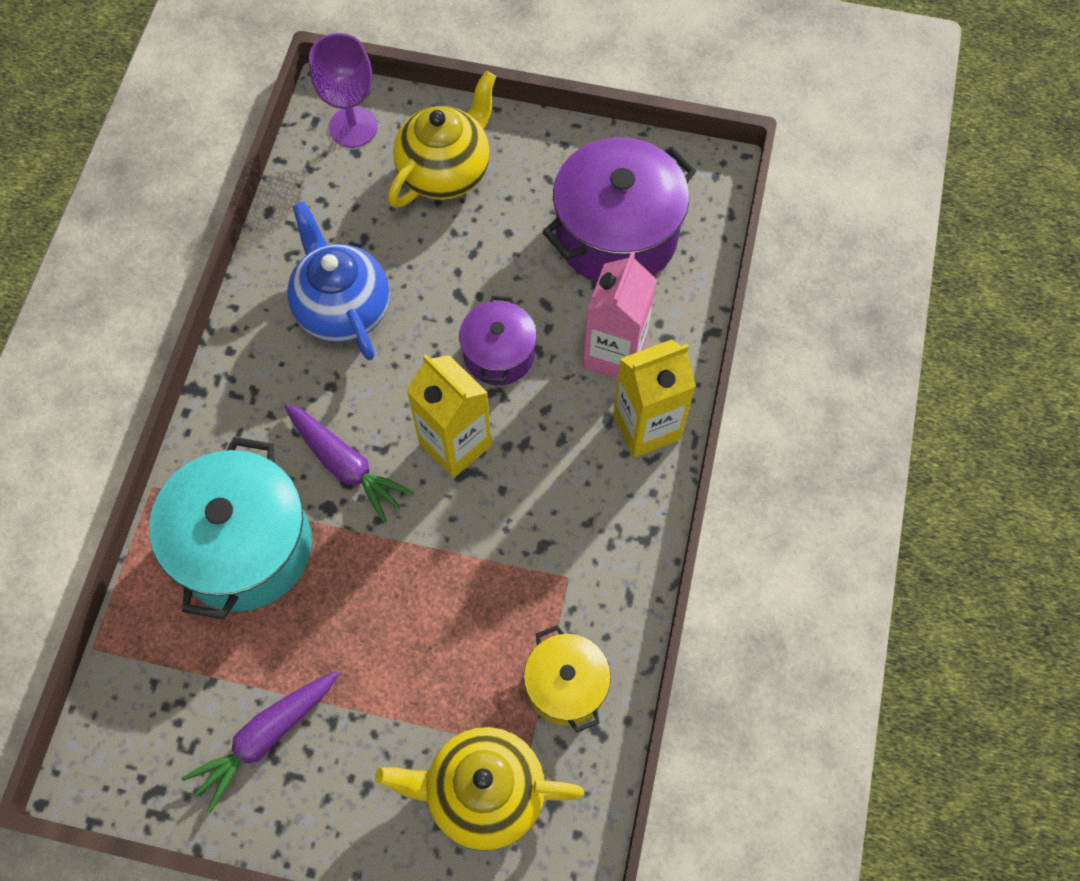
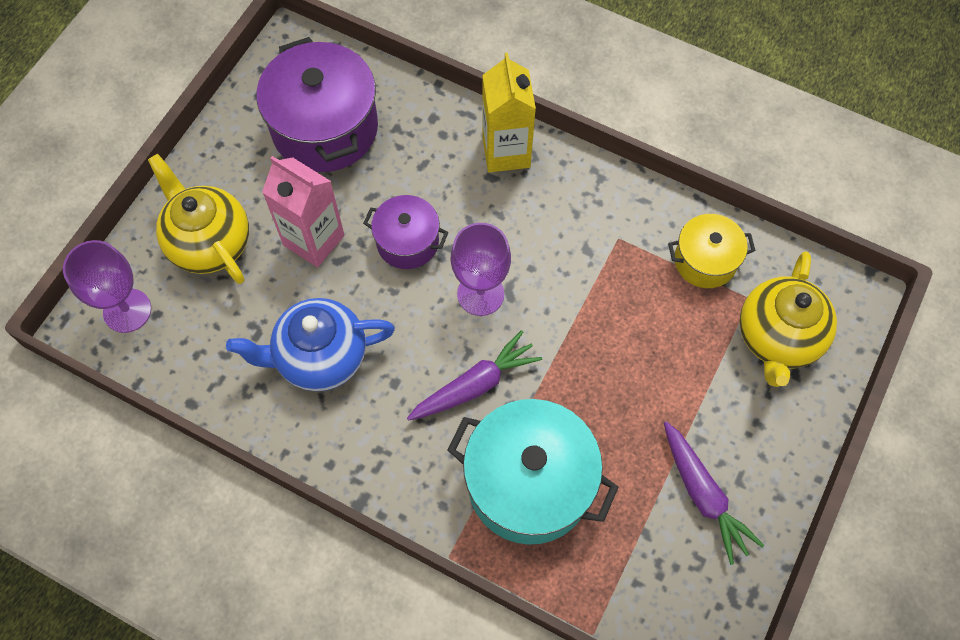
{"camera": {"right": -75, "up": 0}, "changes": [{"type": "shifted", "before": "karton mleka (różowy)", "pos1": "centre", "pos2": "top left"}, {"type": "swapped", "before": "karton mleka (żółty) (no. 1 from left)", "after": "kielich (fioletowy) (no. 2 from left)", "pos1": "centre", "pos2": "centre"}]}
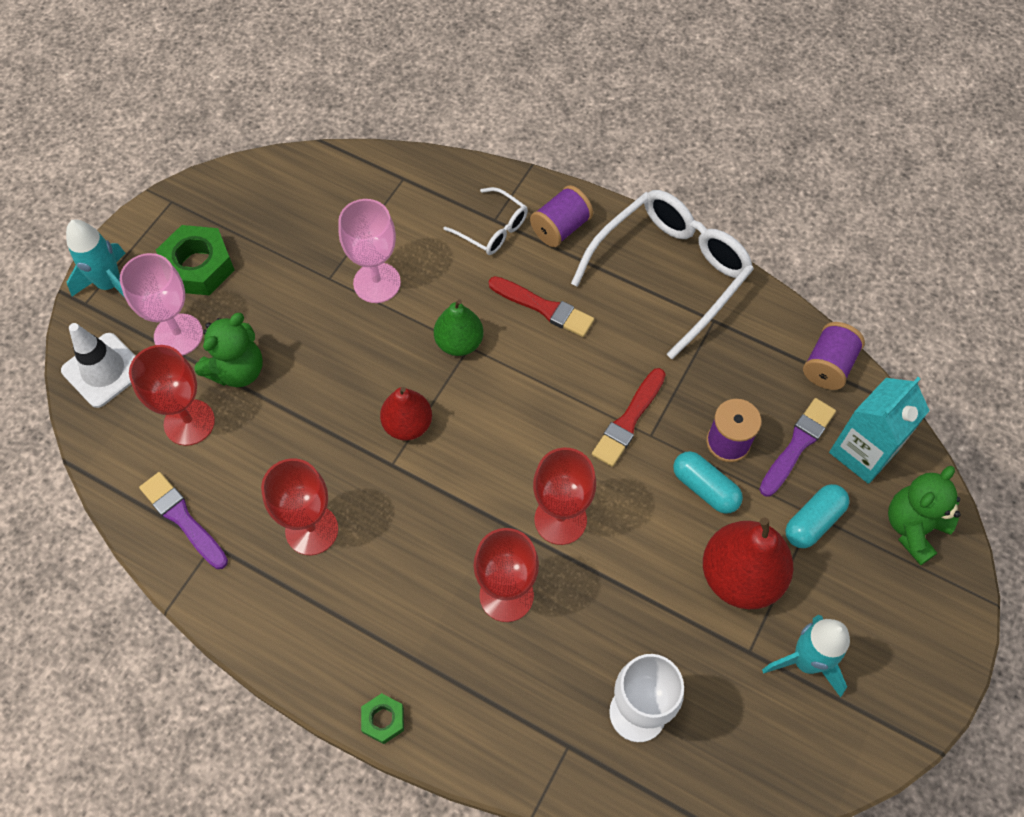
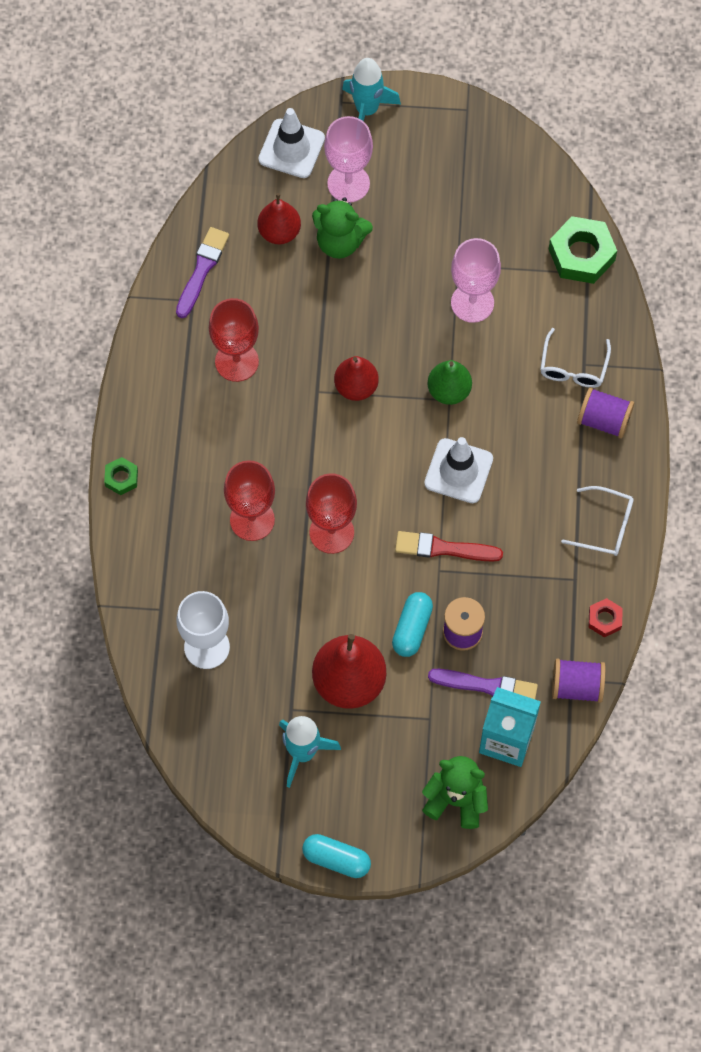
{"camera": {"right": 65, "up": 5}, "changes": [{"type": "swapped", "before": "kielich (czerwony) (no. 1 from left)", "after": "gruszka (czerwony) (no. 1 from left)", "pos1": "middle left", "pos2": "top centre"}, {"type": "shifted", "before": "kapsułka (turkusowy) (no. 2 from left in the first image)", "after": "kapsułka (turkusowy) (no. 1 from left)", "pos1": "middle right", "pos2": "bottom centre"}, {"type": "new", "after": "pachołek (biały) (no. 2 from left)", "pos2": "centre"}, {"type": "shifted", "before": "nakrętka (zielony) (no. 1 from left in the first image)", "after": "nakrętka (zielony) (no. 2 from left)", "pos1": "top left", "pos2": "top right"}, {"type": "scaled", "before": "okulary (biały) (no. 2 from left)", "pos1": "centre", "pos2": "middle right", "scale": 0.5}, {"type": "new", "after": "nakrętka (czerwony)", "pos2": "middle right"}, {"type": "gone", "before": "pędzel (czerwony) (no. 1 from left)", "pos1": "centre"}]}
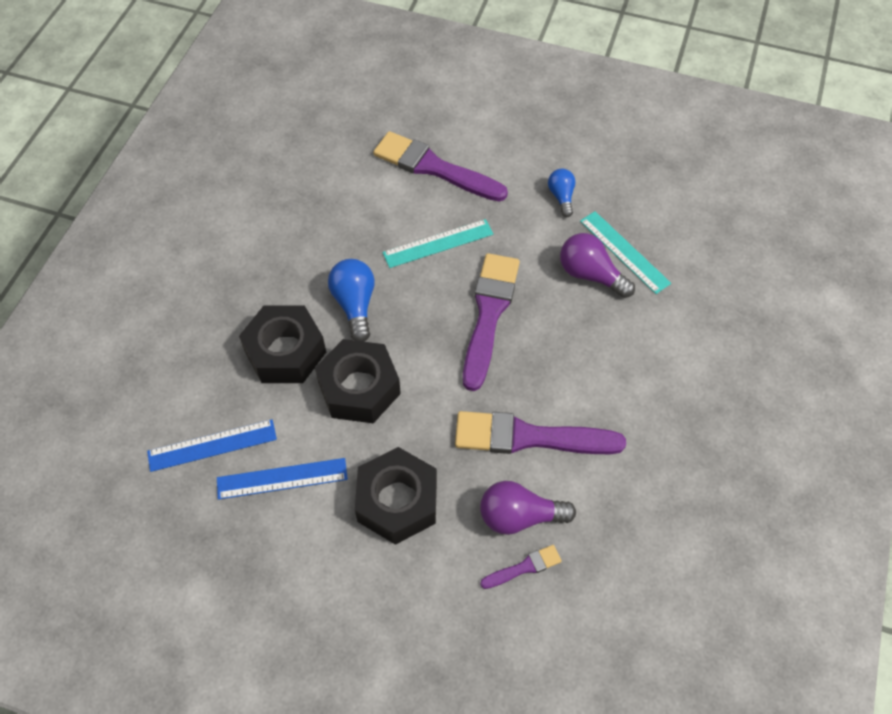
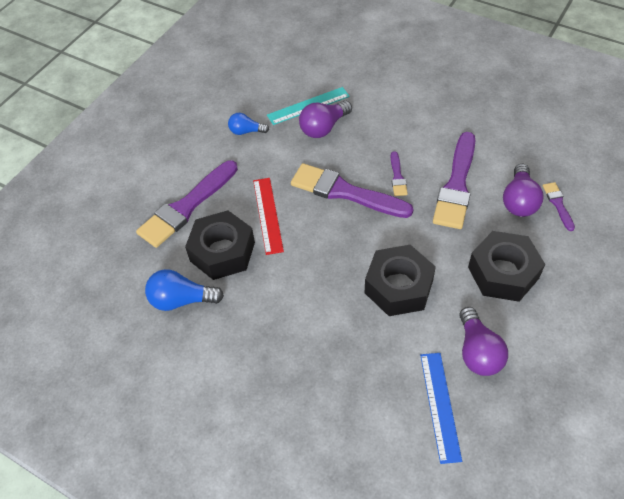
{"camera": {"right": -75, "up": -5}, "changes": [{"type": "shifted", "before": "żarówka (niebieski) (no. 1 from left)", "pos1": "centre", "pos2": "middle left"}, {"type": "shifted", "before": "nakrętka (czarny) (no. 1 from left)", "pos1": "middle left", "pos2": "centre"}, {"type": "repainted", "before": "linijka (turkusowy) (no. 1 from left)", "after": "linijka (czerwony)", "pos1": "centre", "pos2": "centre"}, {"type": "new", "after": "pędzel (fioletowy) (no. 3 from left)", "pos2": "centre"}, {"type": "swapped", "before": "linijka (niebieski) (no. 2 from left)", "after": "żarówka (fioletowy) (no. 2 from left)", "pos1": "bottom left", "pos2": "bottom right"}]}
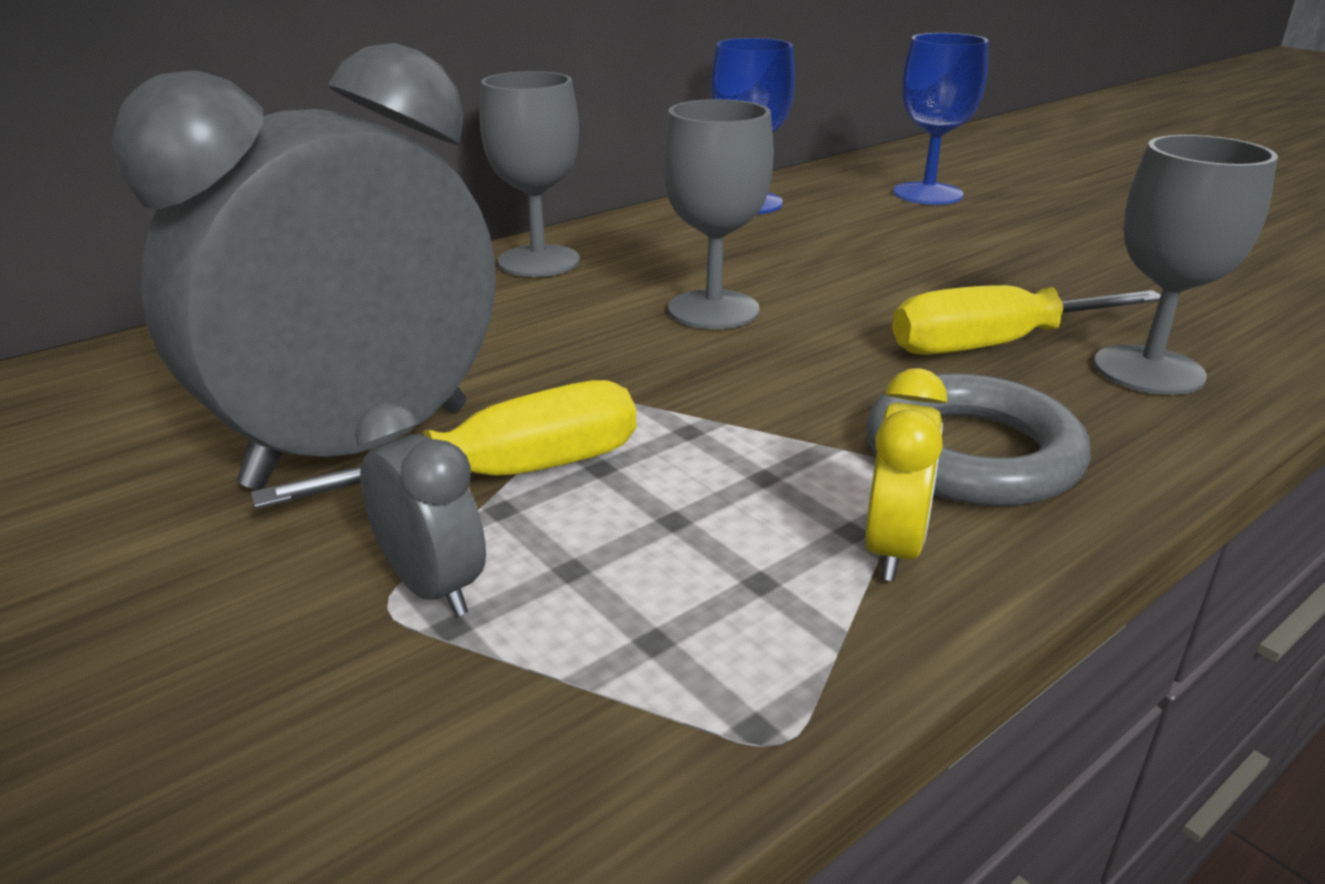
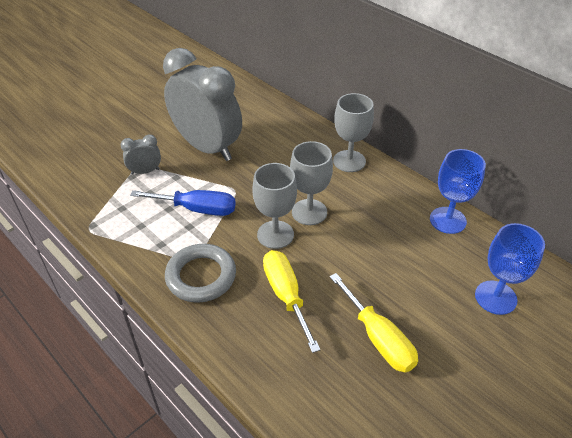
{"camera": {"right": 85, "up": 15}, "changes": [{"type": "rotated", "before": "budzik (szary) (no. 2 from left in the first image)", "pos1": "middle left", "pos2": "middle left", "turn": -150}, {"type": "new", "after": "śrubokręt (niebieski)", "pos2": "middle left"}, {"type": "shifted", "before": "kielich (szary) (no. 3 from left in the first image)", "after": "kielich (szary) (no. 1 from left)", "pos1": "top right", "pos2": "centre"}, {"type": "shifted", "before": "śrubokręt (żółty) (no. 1 from left in the first image)", "after": "śrubokręt (żółty) (no. 2 from left)", "pos1": "centre", "pos2": "bottom centre"}, {"type": "gone", "before": "budzik (żółty)", "pos1": "middle right"}]}
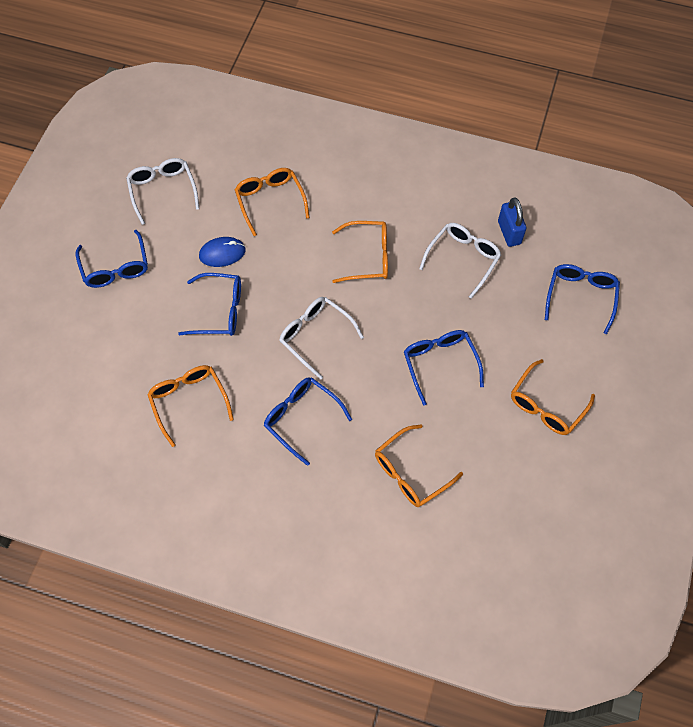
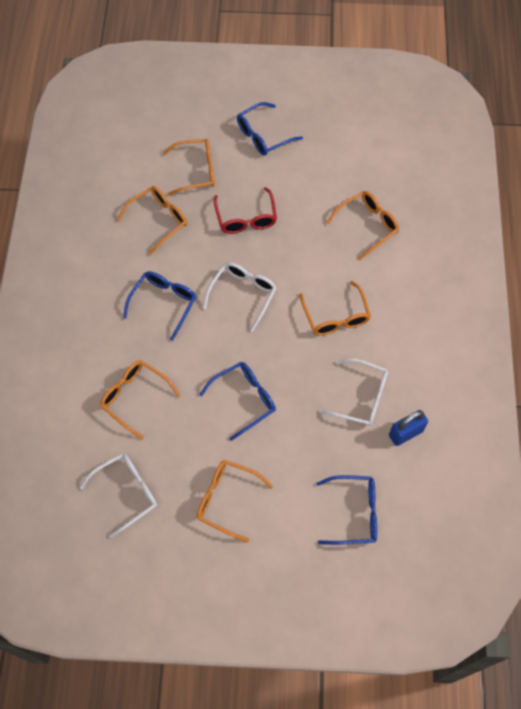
{"camera": {"right": 75, "up": 0}, "changes": [{"type": "shifted", "before": "okulary (biały) (no. 1 from left)", "pos1": "top left", "pos2": "bottom left"}, {"type": "new", "after": "okulary (pomarańczowy) (no. 3 from left)", "pos2": "top centre"}, {"type": "repainted", "before": "okulary (niebieski) (no. 2 from left)", "after": "okulary (czerwony)", "pos1": "middle left", "pos2": "top centre"}, {"type": "gone", "before": "myszka (niebieski)", "pos1": "middle left"}]}
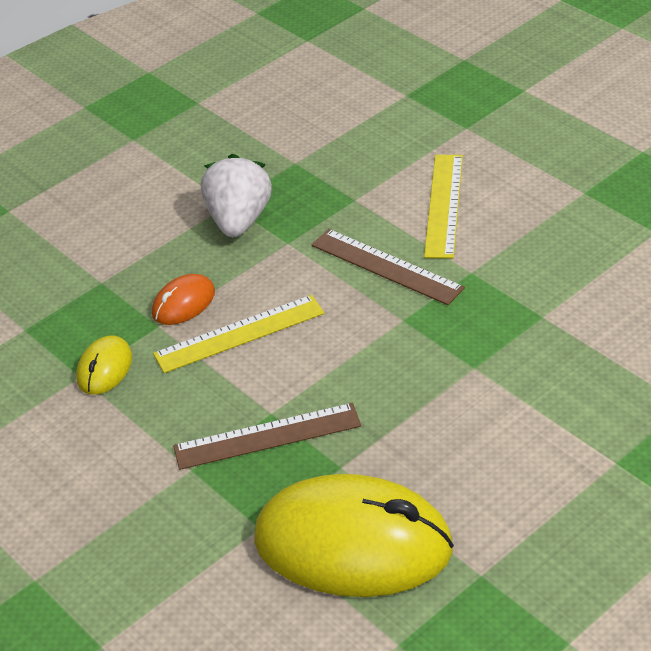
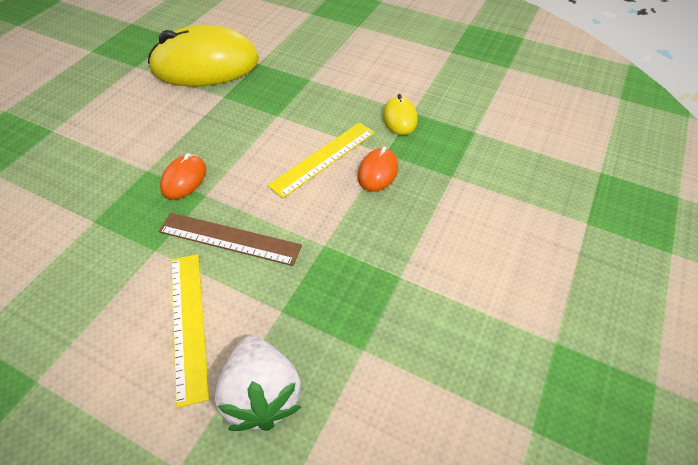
{"camera": {"right": 155, "up": 10}, "changes": [{"type": "new", "after": "myszka (pomarańczowy) (no. 1 from left)", "pos2": "middle left"}, {"type": "shifted", "before": "truskawka (biały)", "pos1": "top centre", "pos2": "bottom centre"}, {"type": "gone", "before": "linijka (brązowy) (no. 1 from left)", "pos1": "bottom centre"}]}
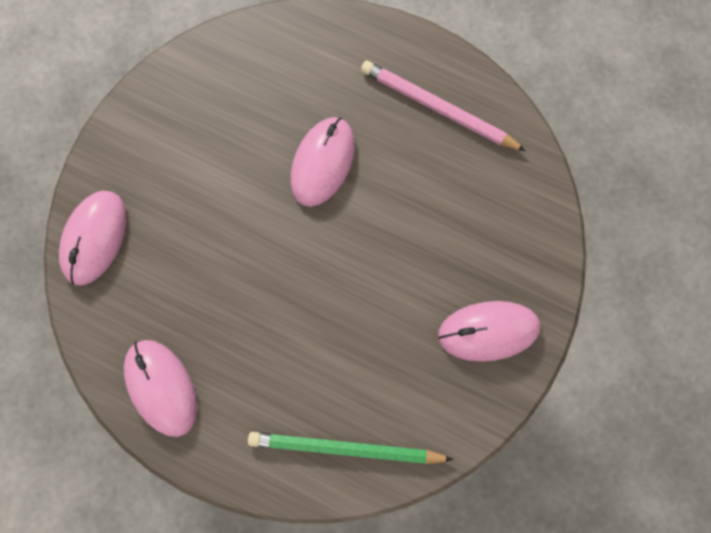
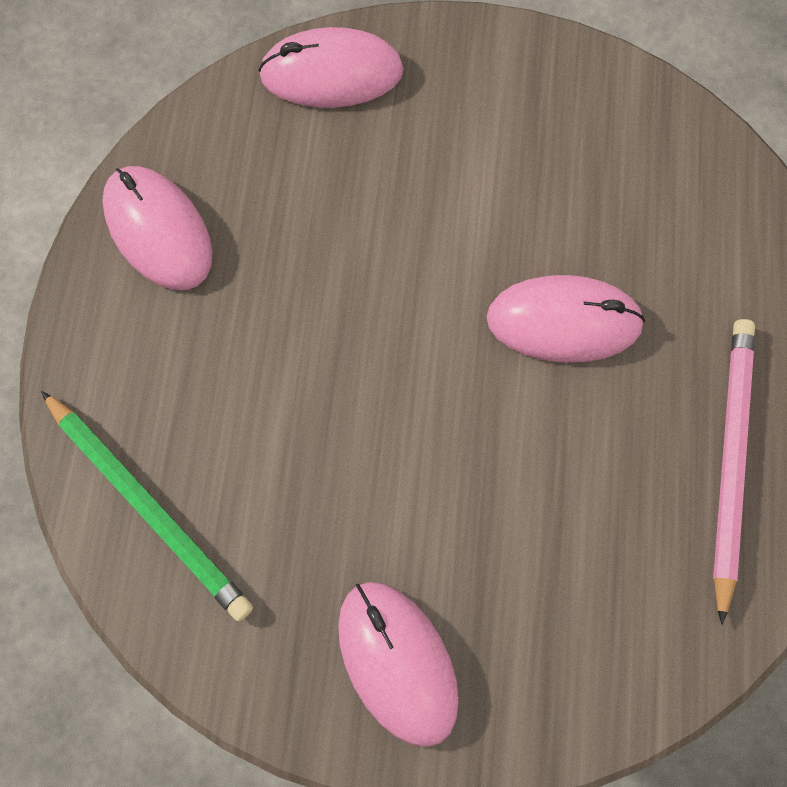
{"camera": {"right": 70, "up": -5}, "changes": [{"type": "rotated", "before": "ołówek (zielony)", "pos1": "bottom centre", "pos2": "middle left", "turn": 150}, {"type": "rotated", "before": "myszka (różowy) (no. 2 from left in the first image)", "pos1": "bottom left", "pos2": "top left", "turn": -75}]}
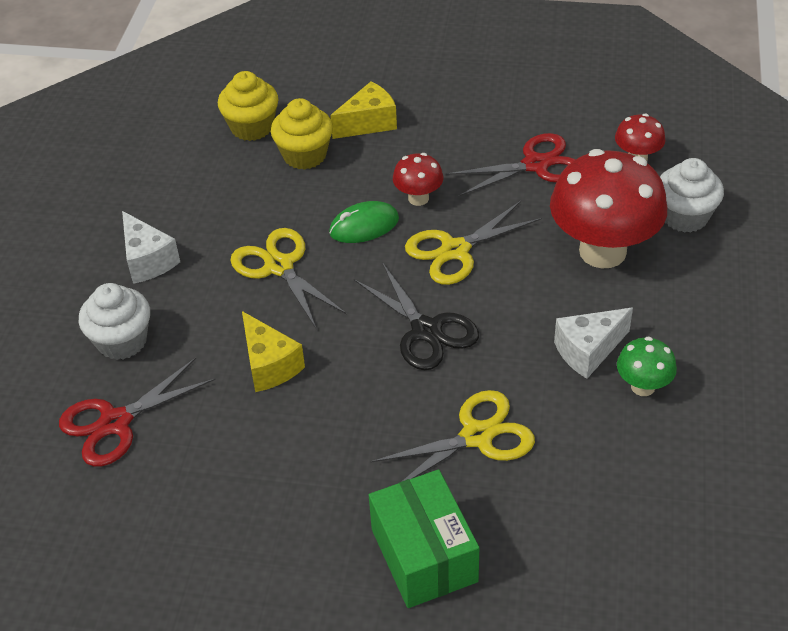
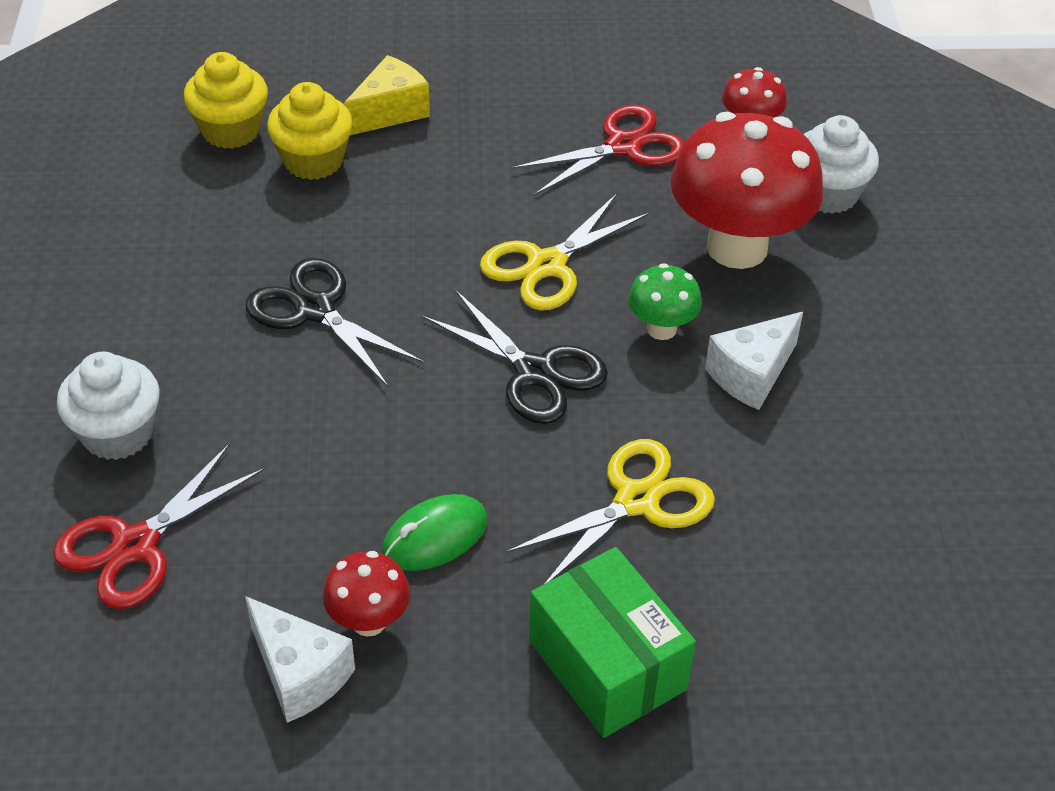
{"camera": {"right": -15, "up": 0}, "changes": [{"type": "shifted", "before": "ser (biały) (no. 1 from left)", "pos1": "middle left", "pos2": "bottom left"}, {"type": "repainted", "before": "nożyczki (żółty) (no. 1 from left)", "after": "nożyczki (czarny) (no. 1 from left)", "pos1": "centre", "pos2": "middle left"}, {"type": "shifted", "before": "grzyb (czerwony) (no. 1 from left)", "pos1": "top centre", "pos2": "bottom centre"}, {"type": "shifted", "before": "myszka (zielony)", "pos1": "centre", "pos2": "bottom centre"}, {"type": "shifted", "before": "grzyb (zielony)", "pos1": "middle right", "pos2": "centre"}, {"type": "gone", "before": "ser (żółty) (no. 1 from left)", "pos1": "centre"}]}
